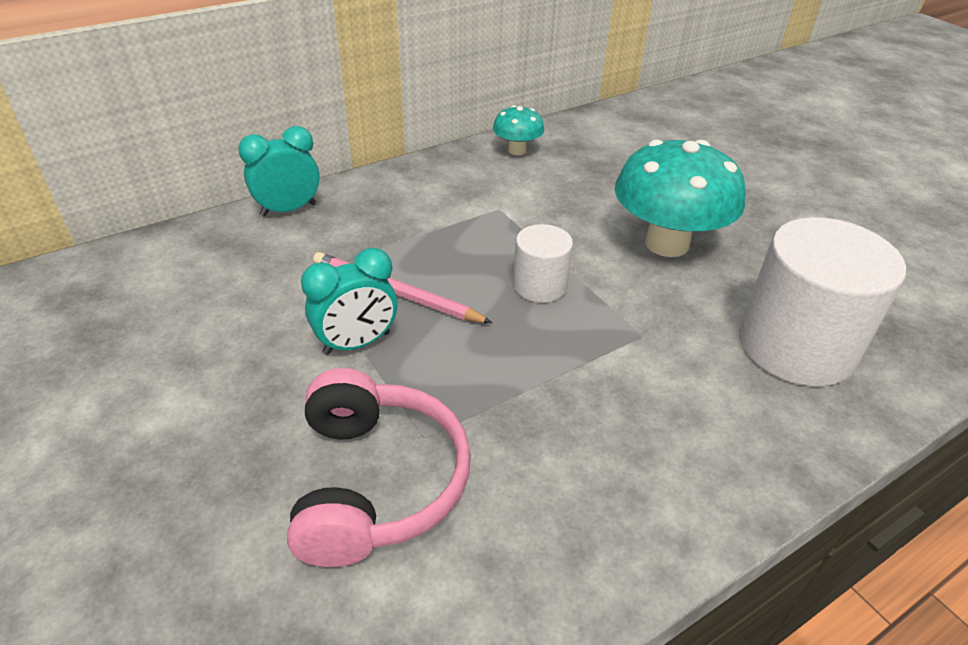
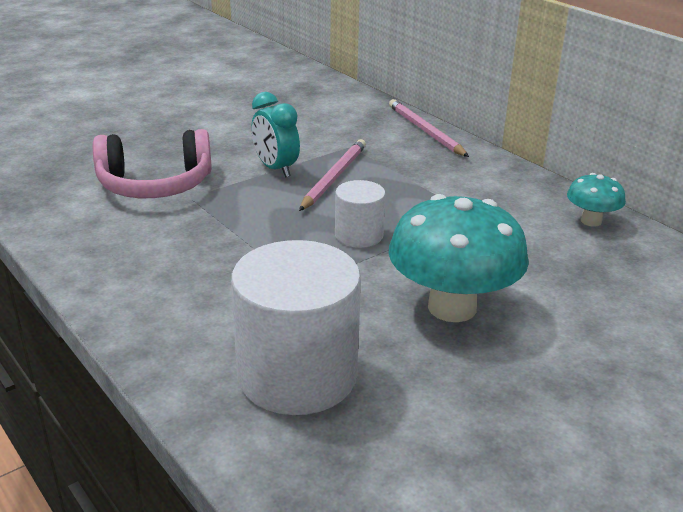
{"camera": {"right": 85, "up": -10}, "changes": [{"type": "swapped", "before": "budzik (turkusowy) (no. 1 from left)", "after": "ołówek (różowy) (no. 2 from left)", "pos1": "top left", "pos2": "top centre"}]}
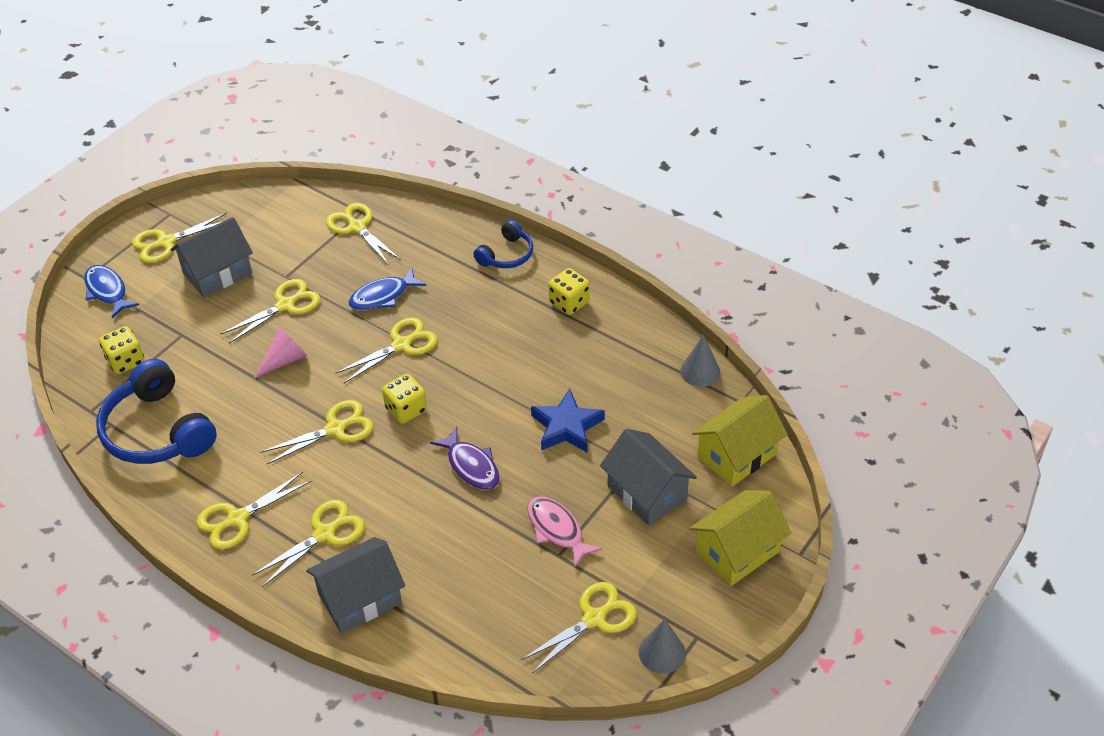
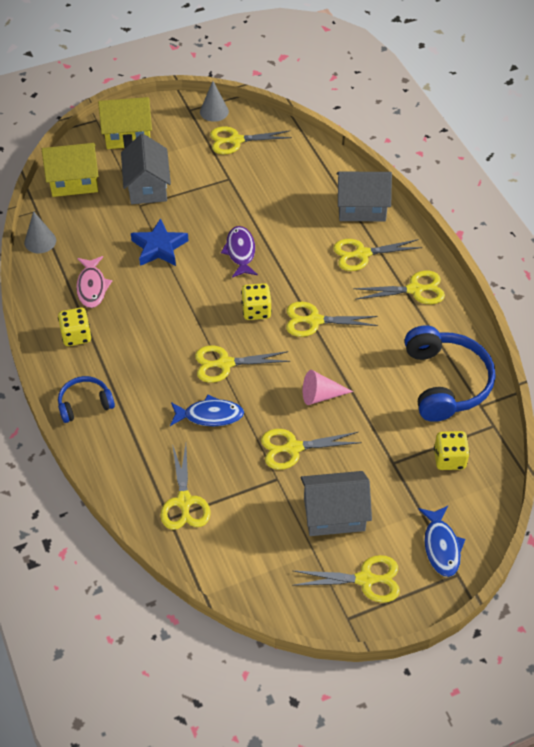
{"camera": {"right": -150, "up": 5}, "changes": [{"type": "shifted", "before": "ryba (różowy)", "pos1": "bottom centre", "pos2": "middle left"}]}
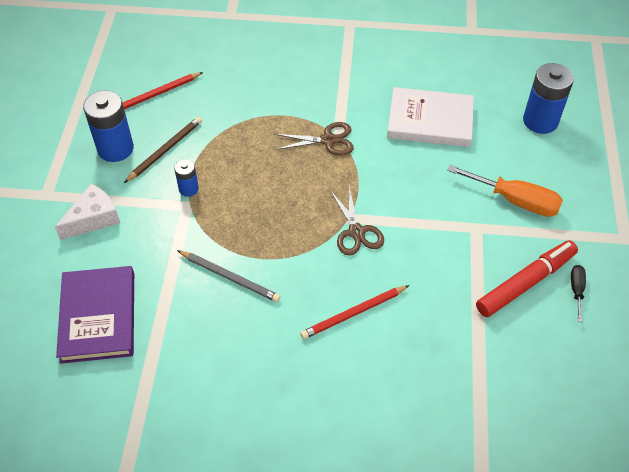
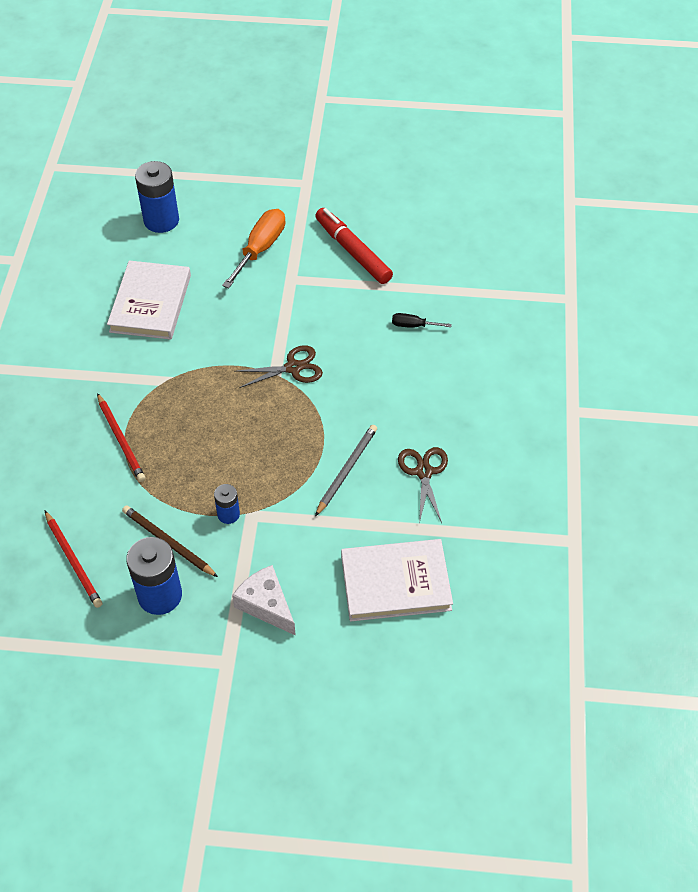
{"camera": {"right": -90, "up": 0}, "changes": [{"type": "shifted", "before": "ołówek (czerwony) (no. 2 from left)", "pos1": "centre", "pos2": "middle left"}, {"type": "repainted", "before": "książka (fioletowy)", "after": "książka (biały) (no. 2 from left)", "pos1": "bottom left", "pos2": "centre"}, {"type": "shifted", "before": "śrubokręt (czarny)", "pos1": "middle right", "pos2": "centre"}, {"type": "shifted", "before": "nożyczki (brązowy) (no. 1 from left in the first image)", "after": "nożyczki (brązowy) (no. 2 from left)", "pos1": "top centre", "pos2": "centre"}]}
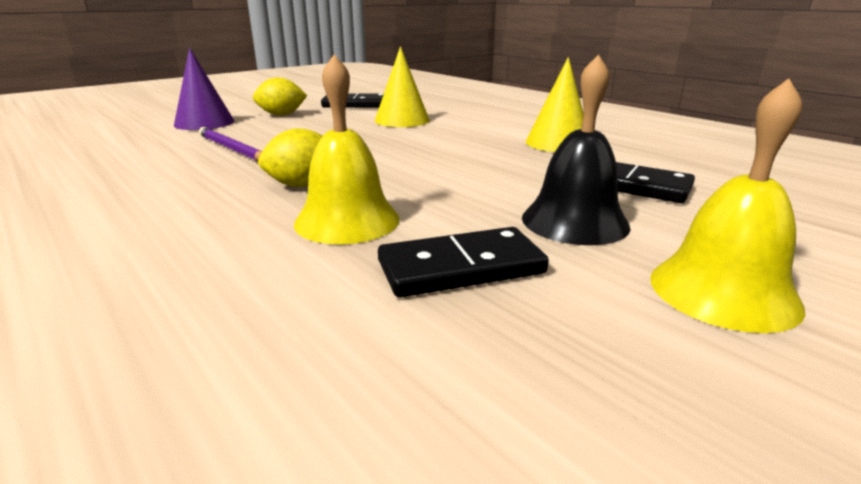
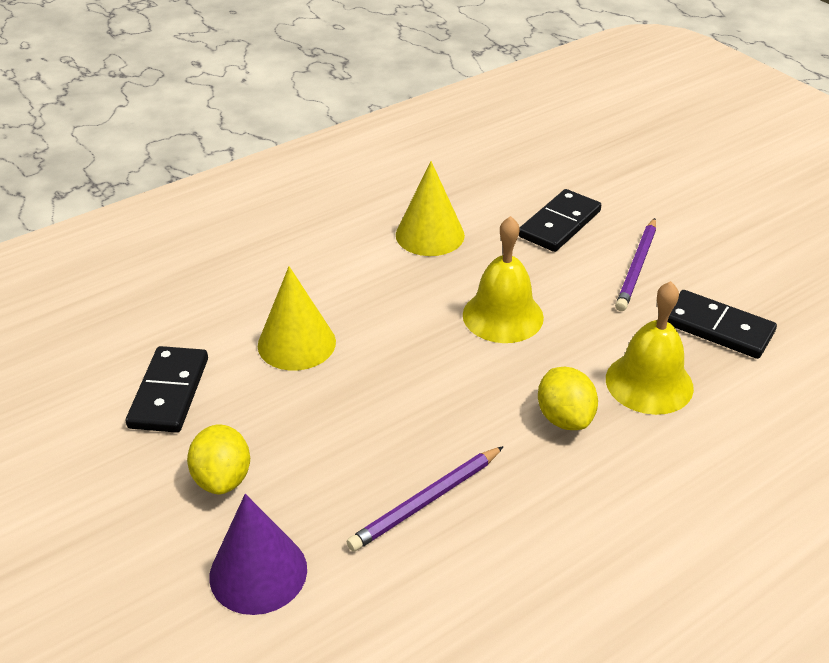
{"camera": {"right": -85, "up": 15}, "changes": [{"type": "shifted", "before": "dzwonek (żółty) (no. 2 from left in the first image)", "after": "dzwonek (żółty) (no. 1 from left)", "pos1": "middle right", "pos2": "centre"}, {"type": "swapped", "before": "dzwonek (czarny)", "after": "ołówek (fioletowy) (no. 2 from left)", "pos1": "top right", "pos2": "middle right"}, {"type": "rotated", "before": "kostka domina (czarny) (no. 2 from left in the first image)", "pos1": "centre", "pos2": "middle right", "turn": -45}]}
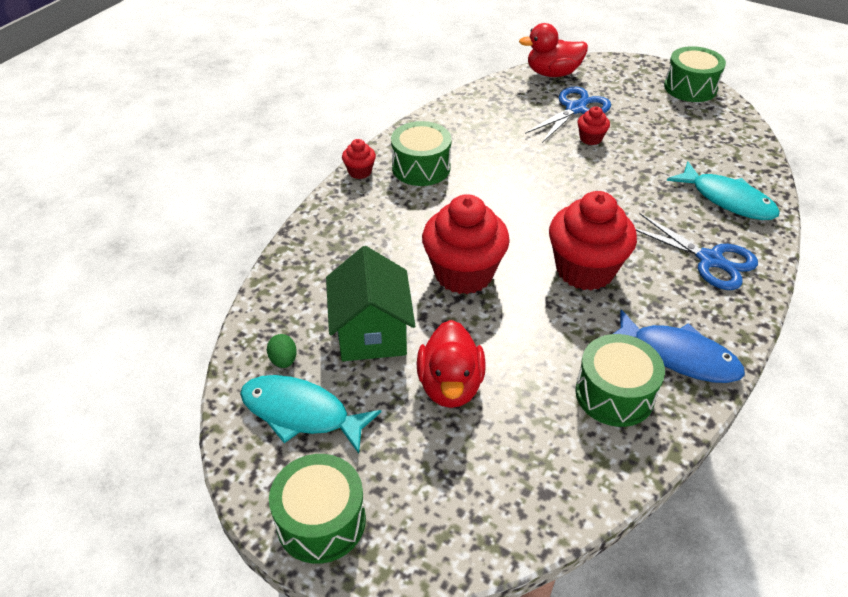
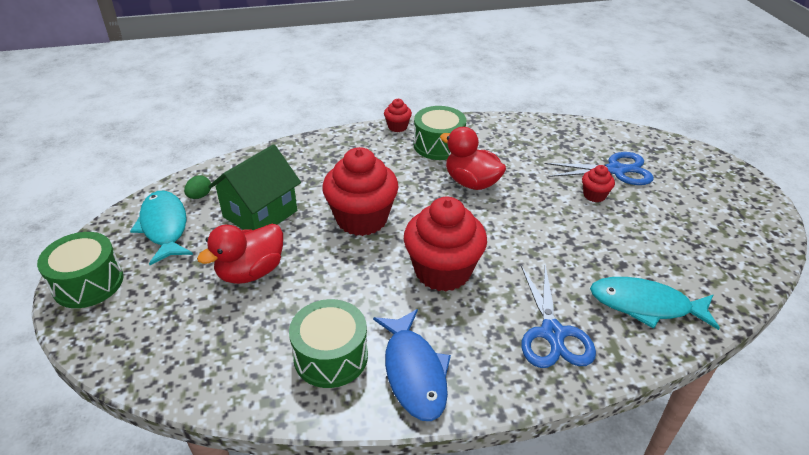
{"camera": {"right": 45, "up": -5}, "changes": [{"type": "shifted", "before": "kaczka (czerwony) (no. 2 from left)", "pos1": "top centre", "pos2": "centre"}, {"type": "rotated", "before": "ryba (turkusowy) (no. 2 from left)", "pos1": "top right", "pos2": "middle right", "turn": 105}, {"type": "gone", "before": "bęben (zielony) (no. 4 from left)", "pos1": "top right"}]}
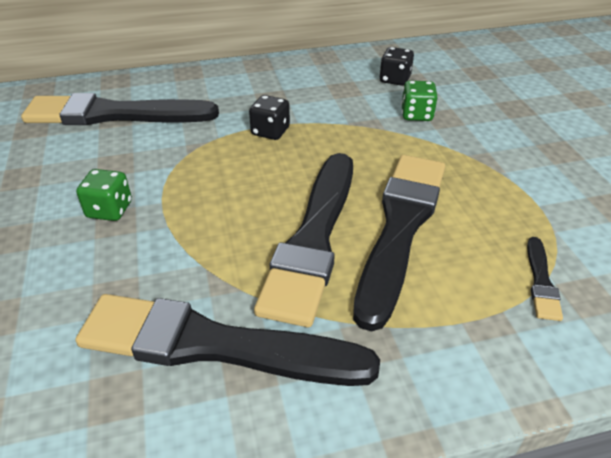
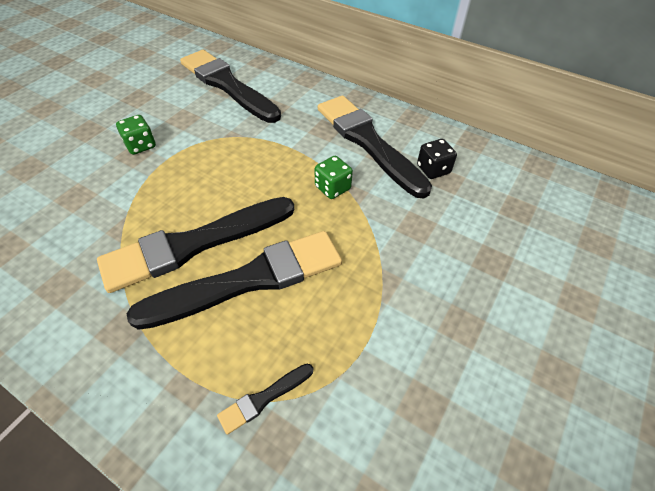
{"camera": {"right": 45, "up": 10}, "changes": [{"type": "shifted", "before": "kostka do gry (zielony) (no. 2 from left)", "pos1": "top right", "pos2": "centre"}, {"type": "shifted", "before": "pędzel (czarny) (no. 2 from left in the first image)", "after": "pędzel (czarny) (no. 5 from left)", "pos1": "bottom centre", "pos2": "top centre"}, {"type": "gone", "before": "kostka do gry (czarny) (no. 1 from left)", "pos1": "top centre"}]}
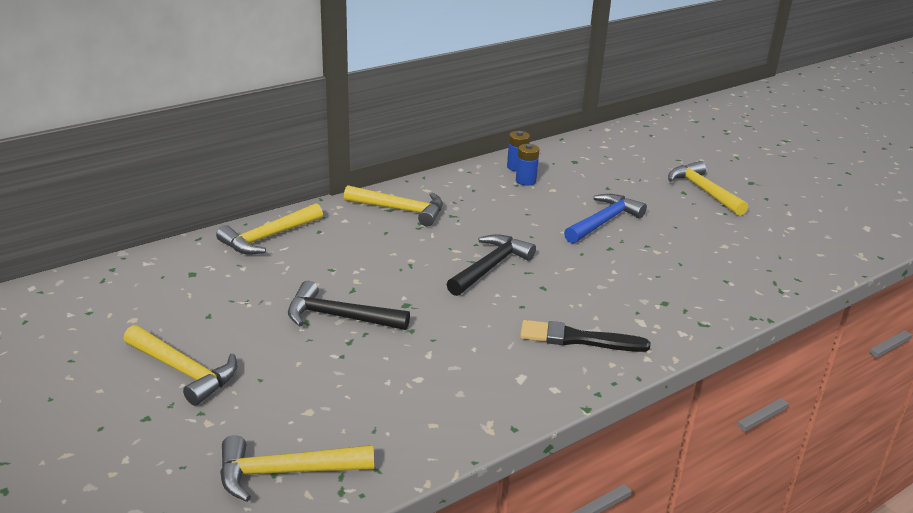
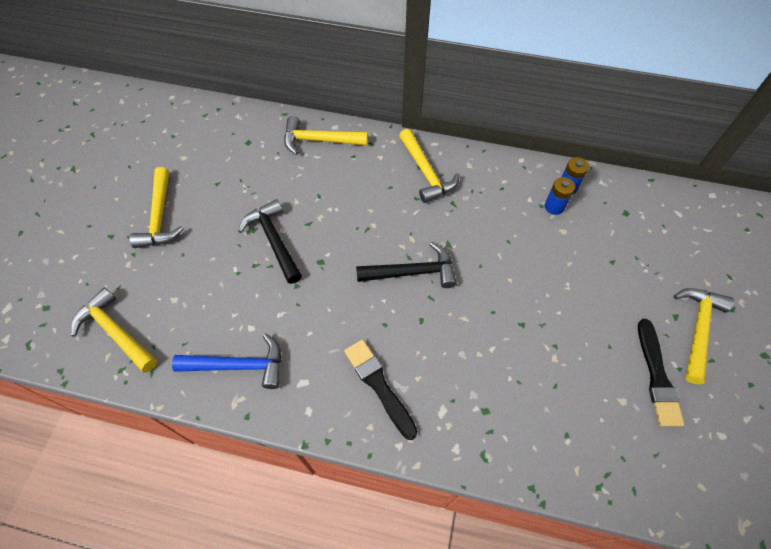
{"camera": {"right": 50, "up": 30}, "changes": [{"type": "shifted", "before": "młotek (niebieski)", "pos1": "centre", "pos2": "middle left"}, {"type": "new", "after": "pędzel (czarny) (no. 2 from left)", "pos2": "bottom right"}]}
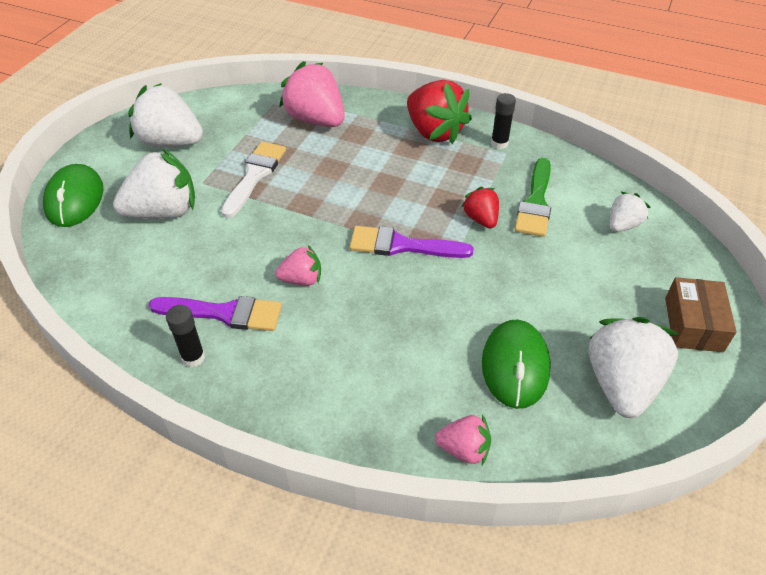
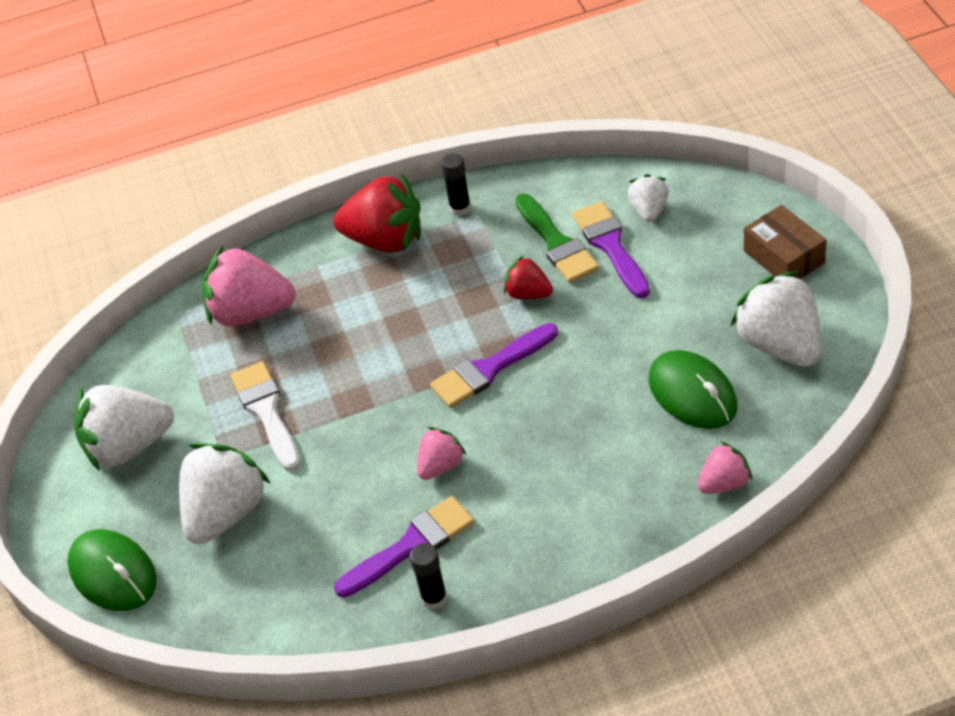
{"camera": {"right": -35, "up": 0}, "changes": [{"type": "new", "after": "pędzel (fioletowy) (no. 3 from left)", "pos2": "centre"}]}
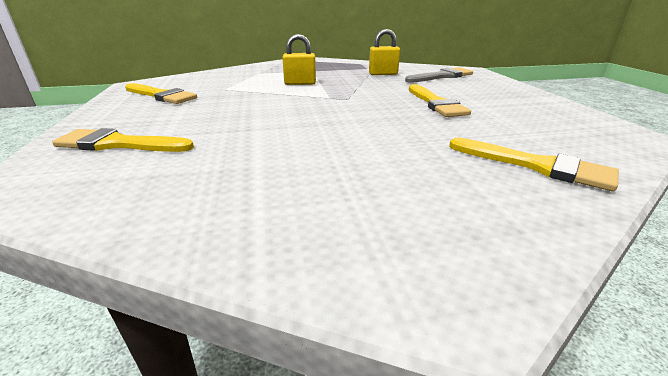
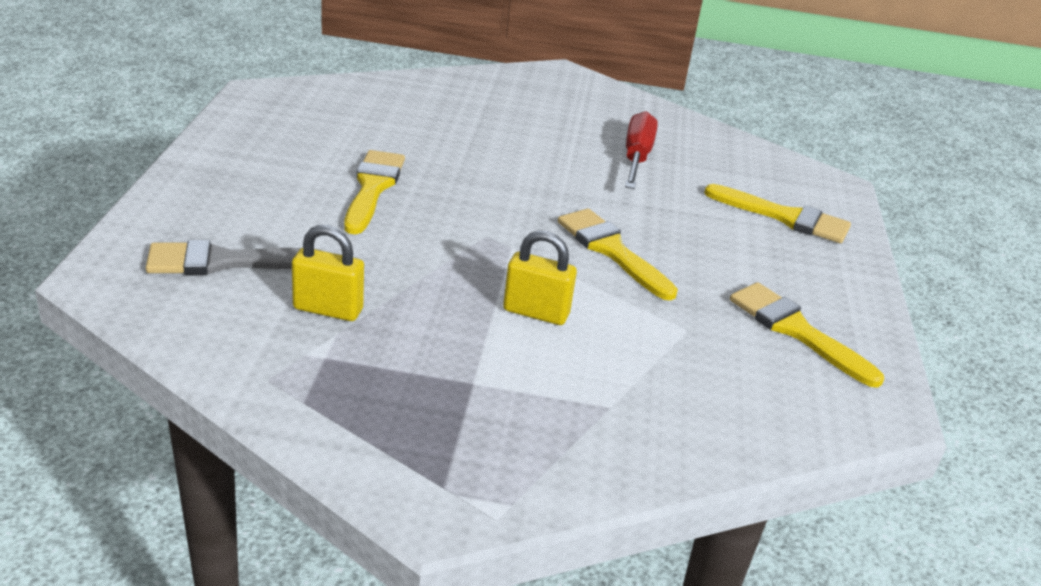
{"camera": {"right": -165, "up": 5}, "changes": [{"type": "shifted", "before": "pędzel (żółty) (no. 4 from left in the first image)", "after": "pędzel (żółty) (no. 2 from left)", "pos1": "middle right", "pos2": "centre"}, {"type": "new", "after": "śrubokręt (czerwony)", "pos2": "top centre"}]}
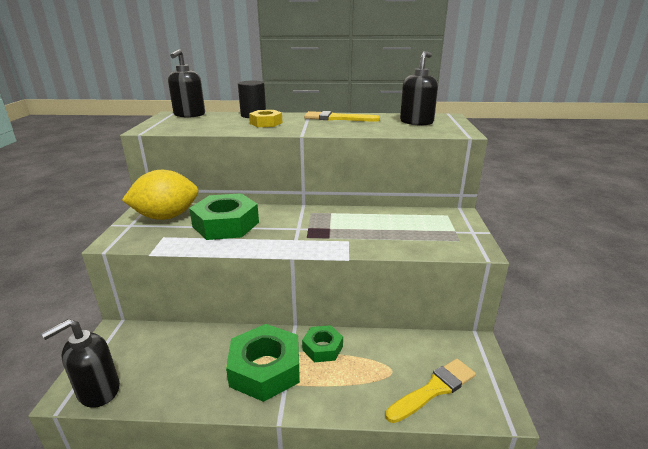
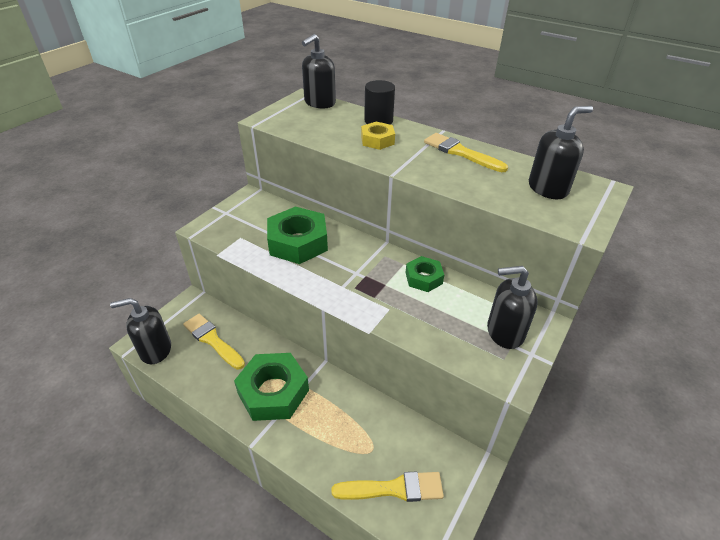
{"camera": {"right": 30, "up": 15}, "changes": [{"type": "new", "after": "pędzel (żółty) (no. 1 from left)", "pos2": "middle left"}, {"type": "shifted", "before": "nakrętka (zielony) (no. 3 from left)", "pos1": "bottom centre", "pos2": "centre"}, {"type": "new", "after": "dozownik mydła (czarny) (no. 3 from left)", "pos2": "middle right"}, {"type": "gone", "before": "cytryna (żółty)", "pos1": "middle left"}]}
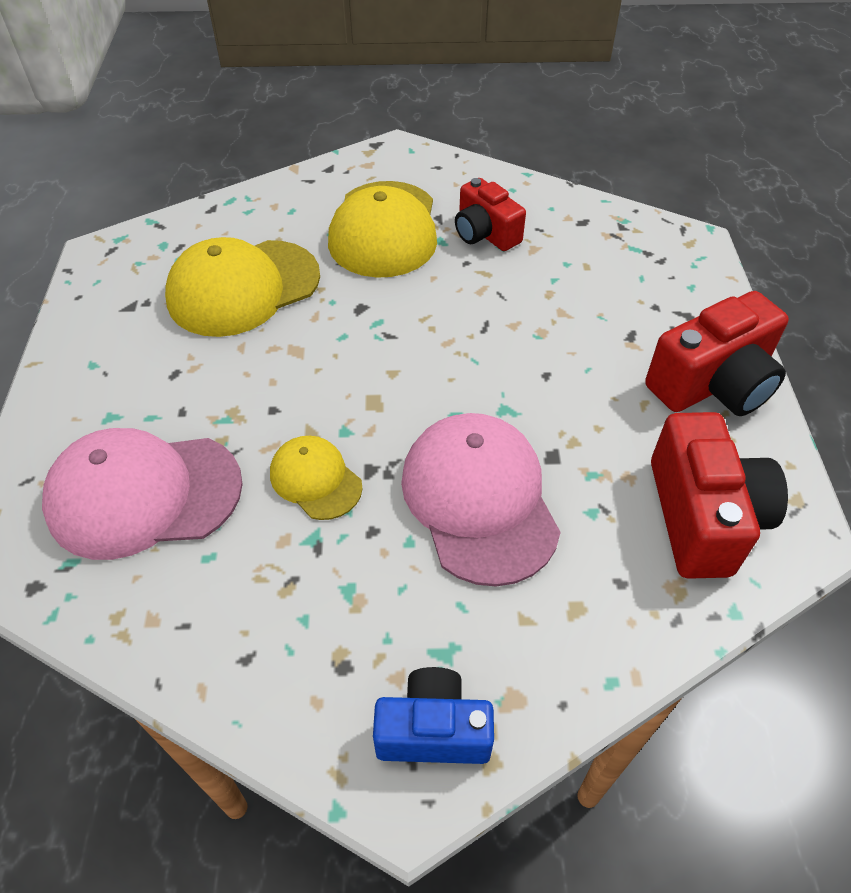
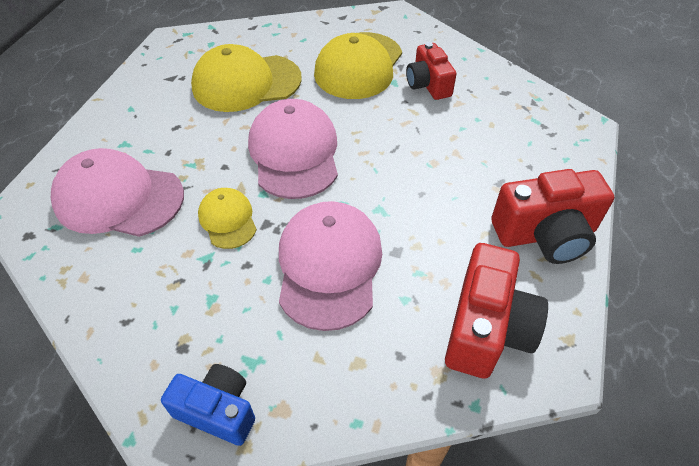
{"camera": {"right": 20, "up": 0}, "changes": [{"type": "new", "after": "czapka (różowy) (no. 2 from left)", "pos2": "top centre"}]}
